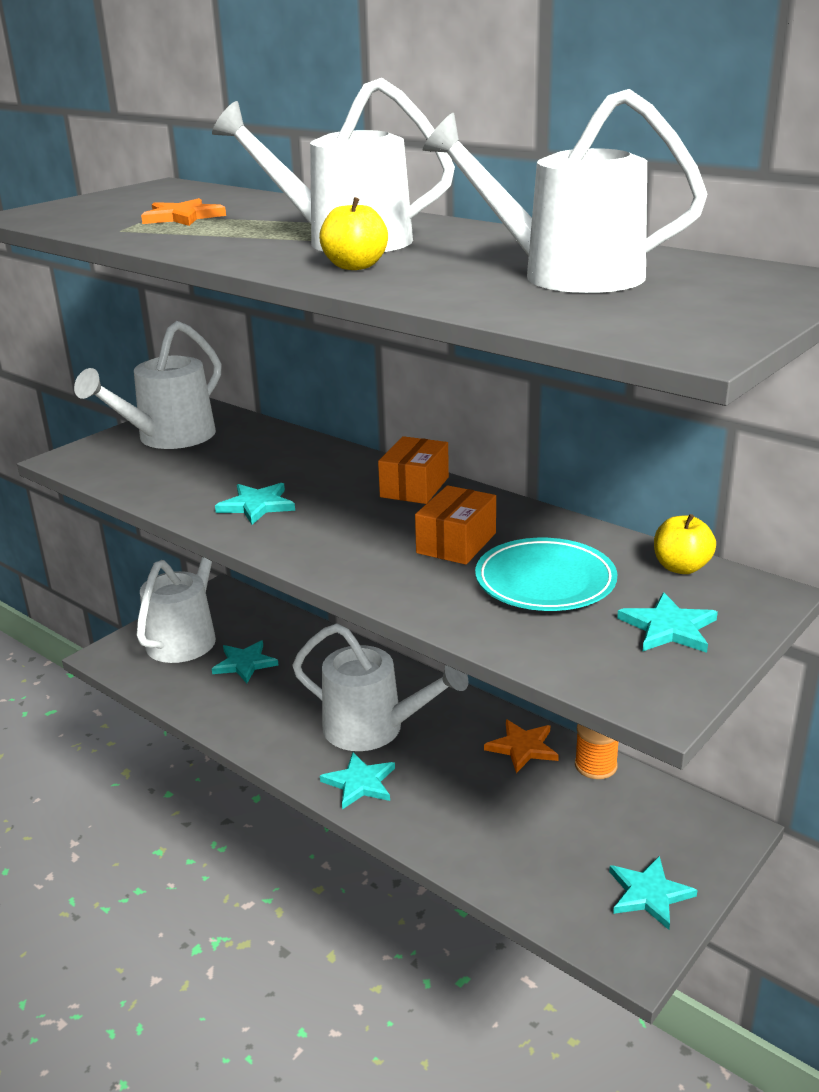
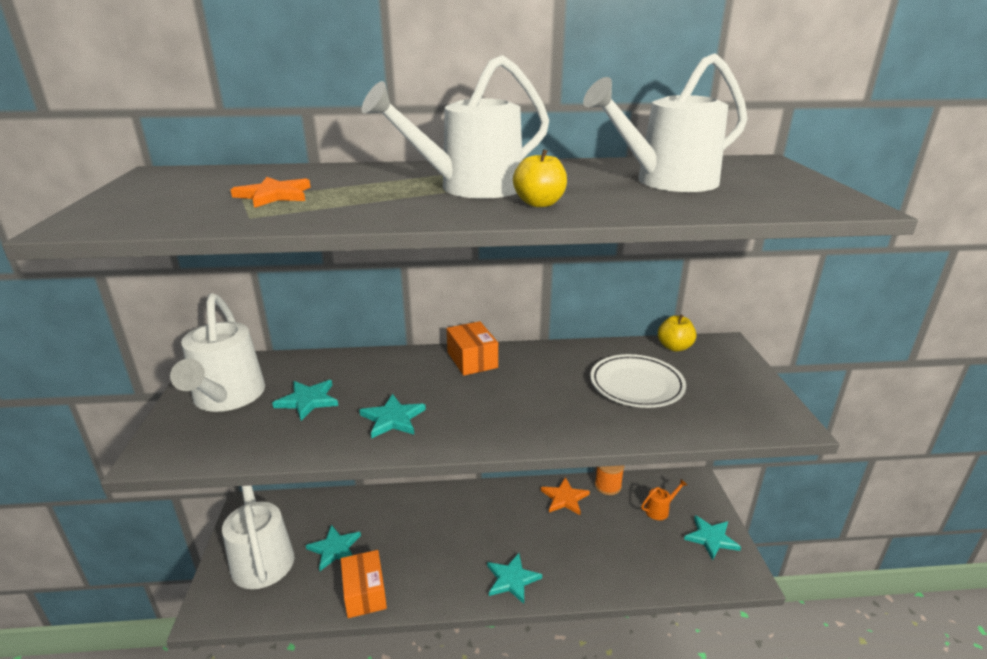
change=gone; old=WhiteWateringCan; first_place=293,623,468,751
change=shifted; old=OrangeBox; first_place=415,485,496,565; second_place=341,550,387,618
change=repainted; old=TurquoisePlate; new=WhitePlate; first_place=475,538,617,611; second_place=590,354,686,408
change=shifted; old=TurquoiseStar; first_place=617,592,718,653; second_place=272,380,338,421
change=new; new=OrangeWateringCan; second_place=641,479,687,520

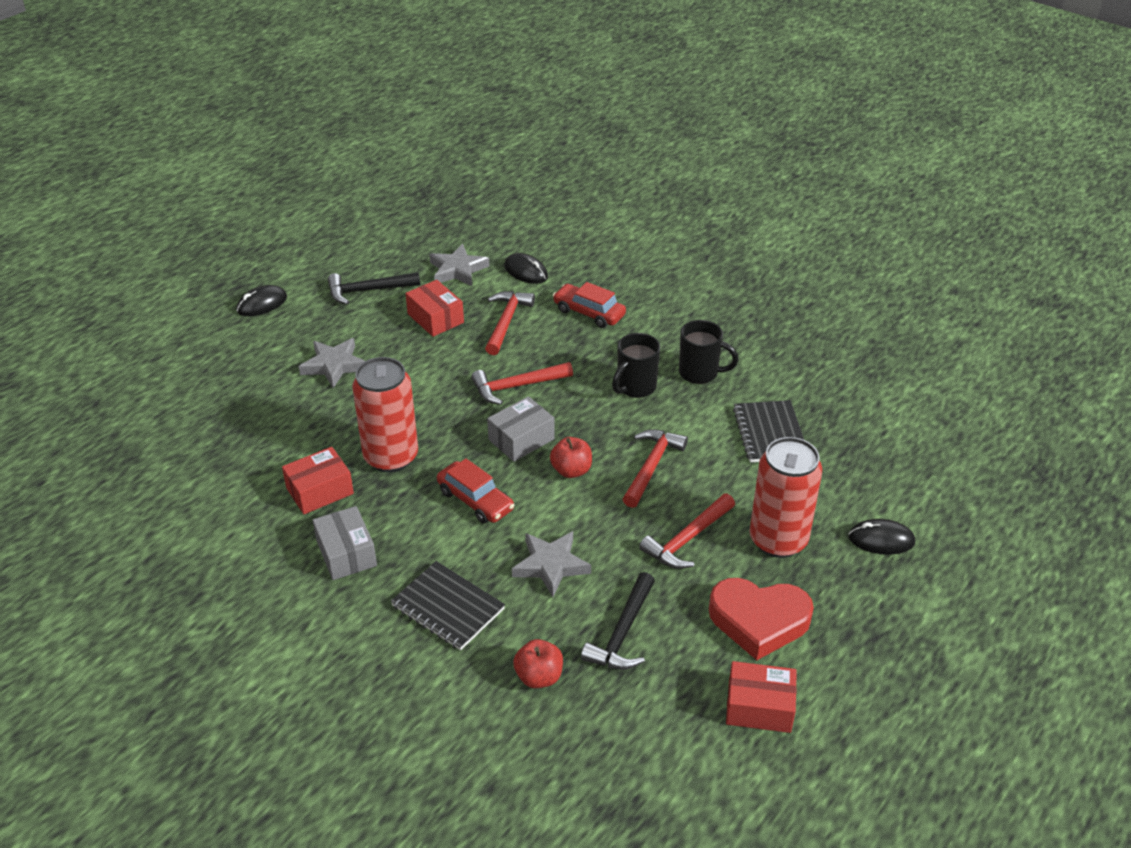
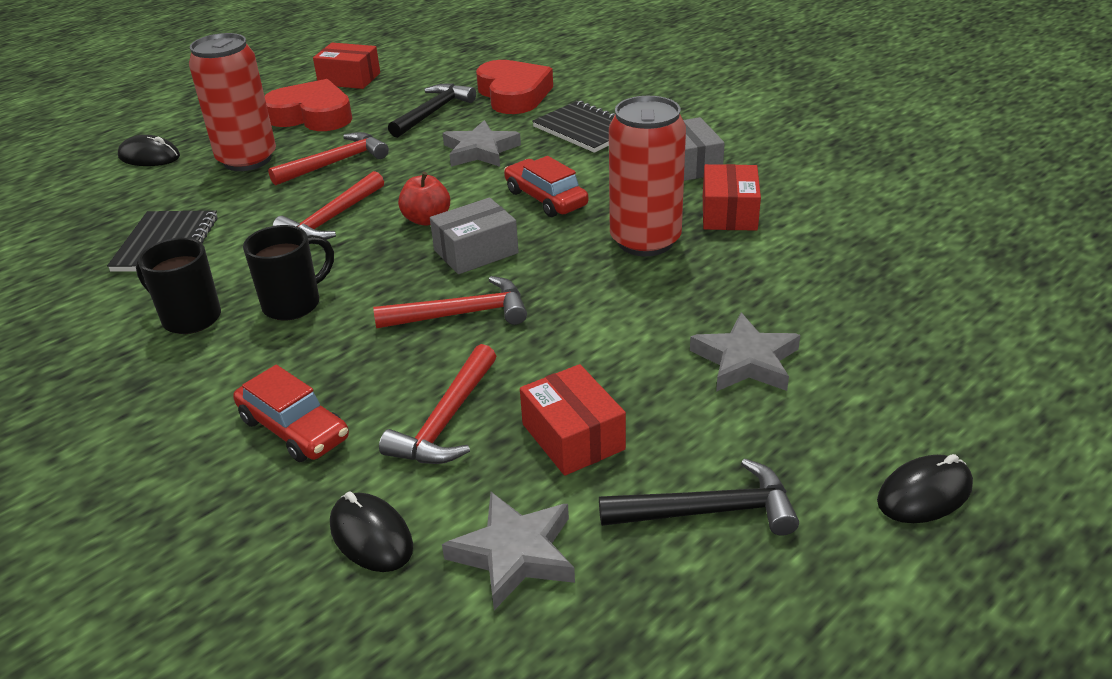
change=rotated; old=RedBox; first_place=282,447,354,514; second_place=703,164,761,231; degrees=-60
change=swapped; old=RedApple; new=RedHeart; first_place=513,639,563,688; second_place=476,60,553,114

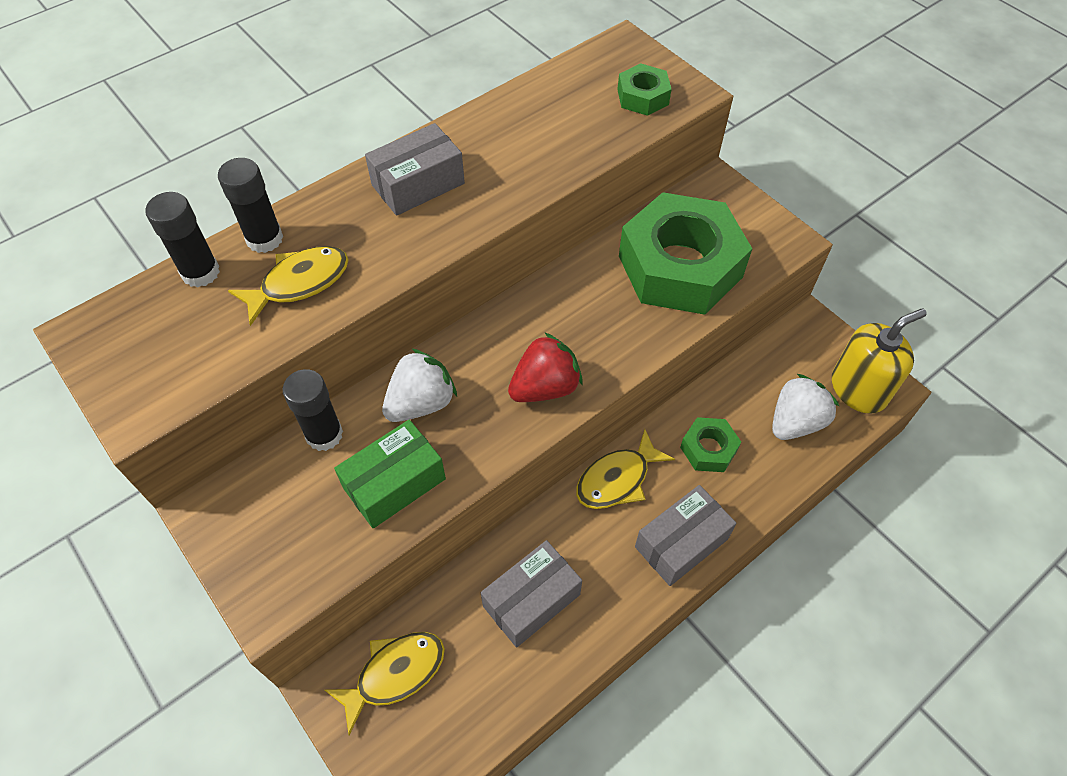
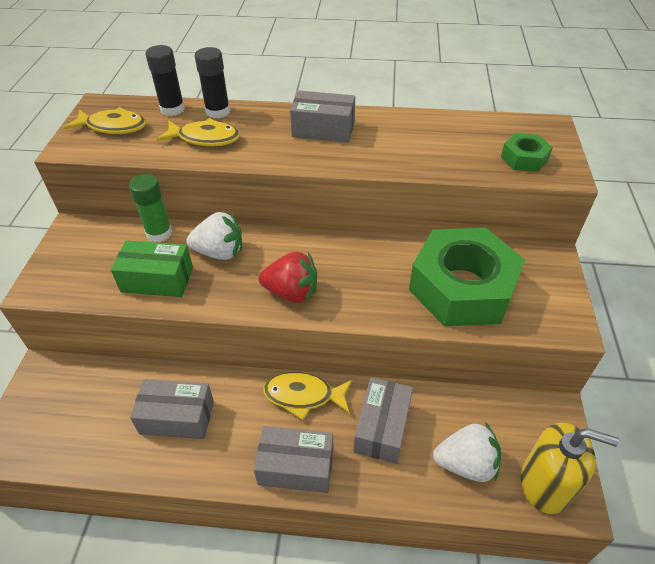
change=repainted; old=BlackGlueStick; new=GreenGlueStick; first_place=283,369,343,451; second_place=129,174,172,242
change=shifted; old=YellowFish; first_place=325,632,445,735; second_place=64,107,146,134
change=swapped; old=GreenNut; new=GreyBox; first_place=680,417,741,472; second_place=354,377,413,464

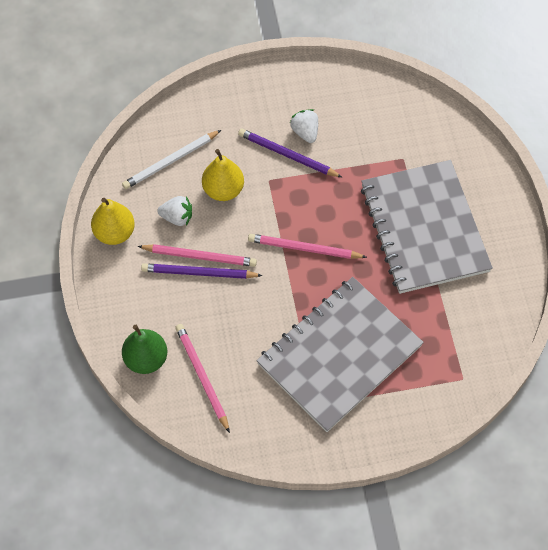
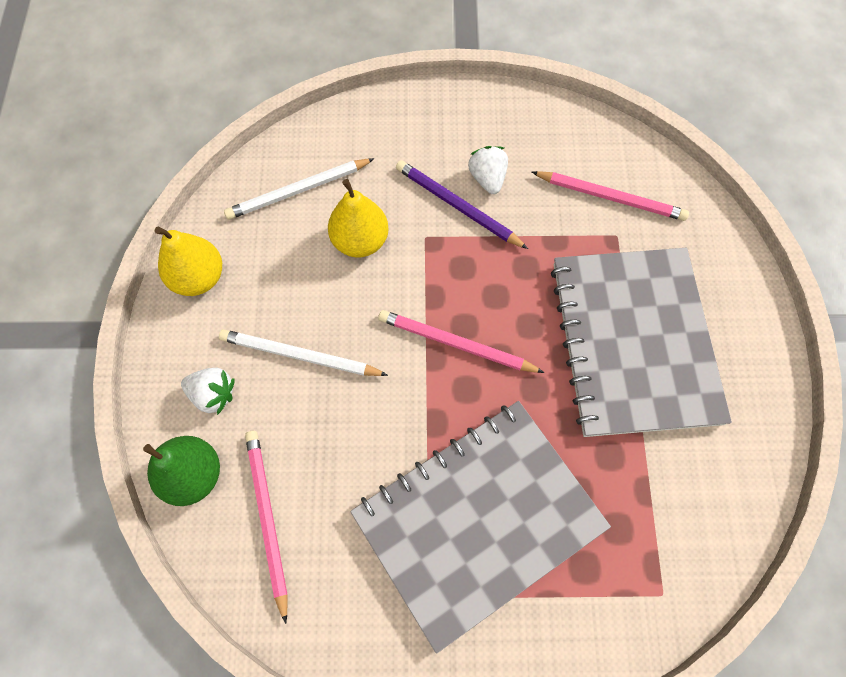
change=shifted; old=PinkPencil; first_place=137,244,257,267; second_place=532,171,689,221
change=repainted; old=PurplePencil; new=WhitePencil; first_place=141,263,263,279; second_place=219,329,388,376
change=shifted; old=WhiteStrawberry; first_place=157,196,192,226; second_place=181,368,234,415

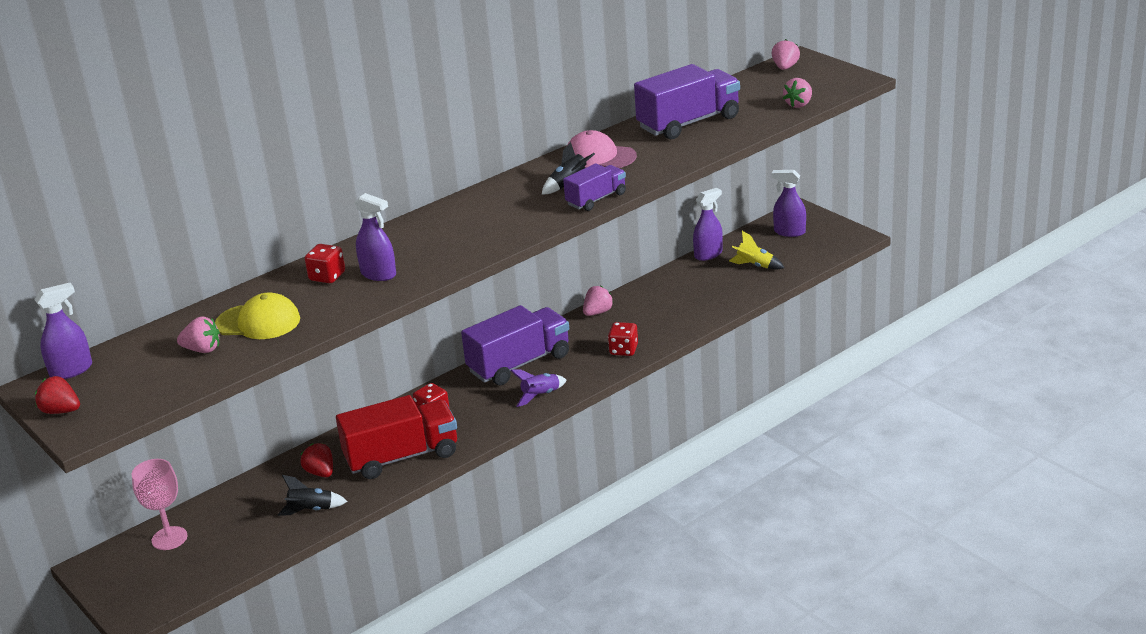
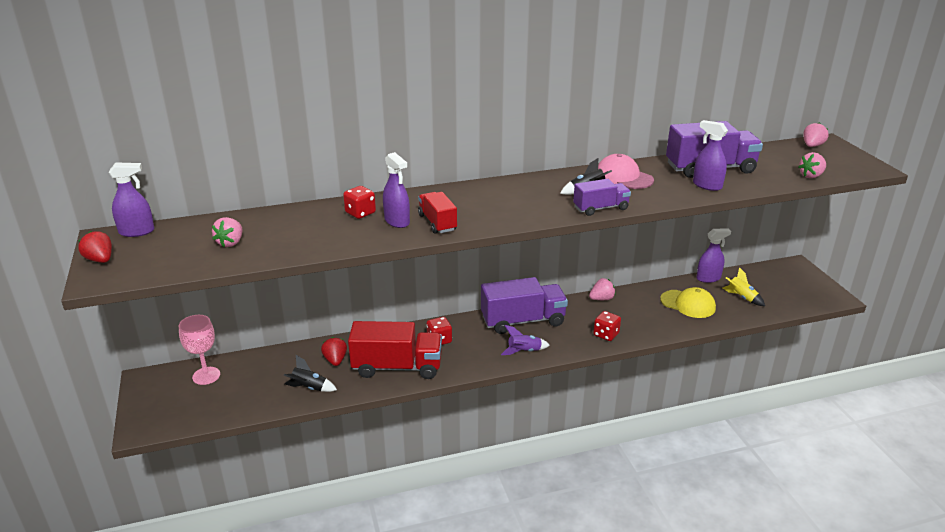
change=rotated; old=PinkStrawberry; first_place=177,316,220,353; second_place=212,217,242,247; degrees=75
change=shifted; old=YellowCap; first_place=215,292,300,339; second_place=660,287,716,318
change=shifted; old=PurpleSprayBottle; first_place=771,170,806,237; second_place=693,120,728,191
change=new; new=RedTruck; second_place=418,192,457,234

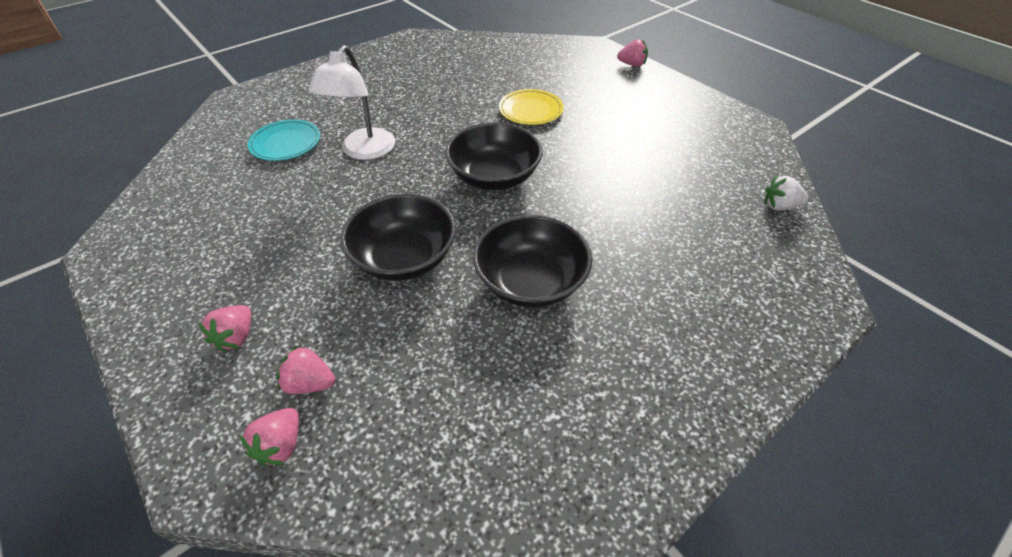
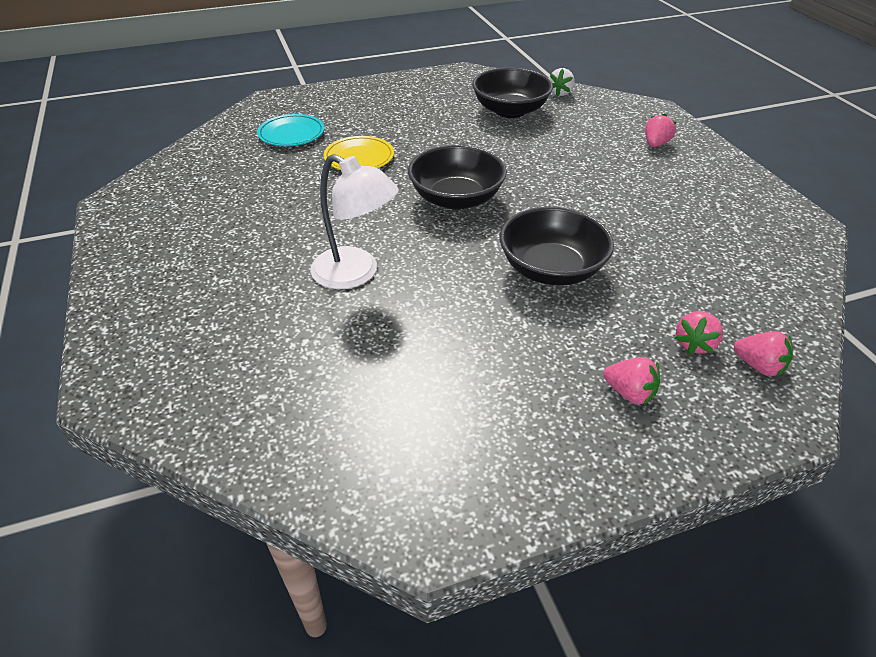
change=shifted; old=TurquoisePlate; first_place=248,119,320,161; second_place=257,114,325,146
change=shifted; old=BlackBowl; first_place=473,215,592,308; second_place=472,68,553,118
change=shifted; old=PinkStrawberry; first_place=617,39,648,67; second_place=645,114,677,147

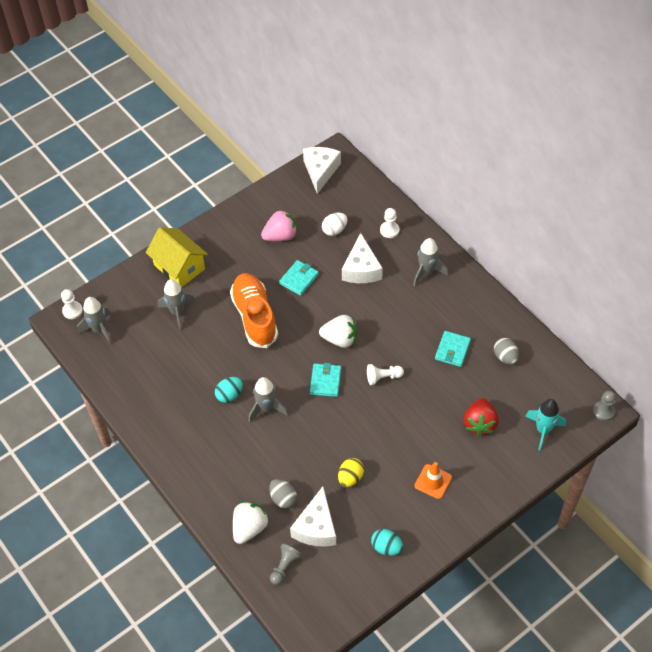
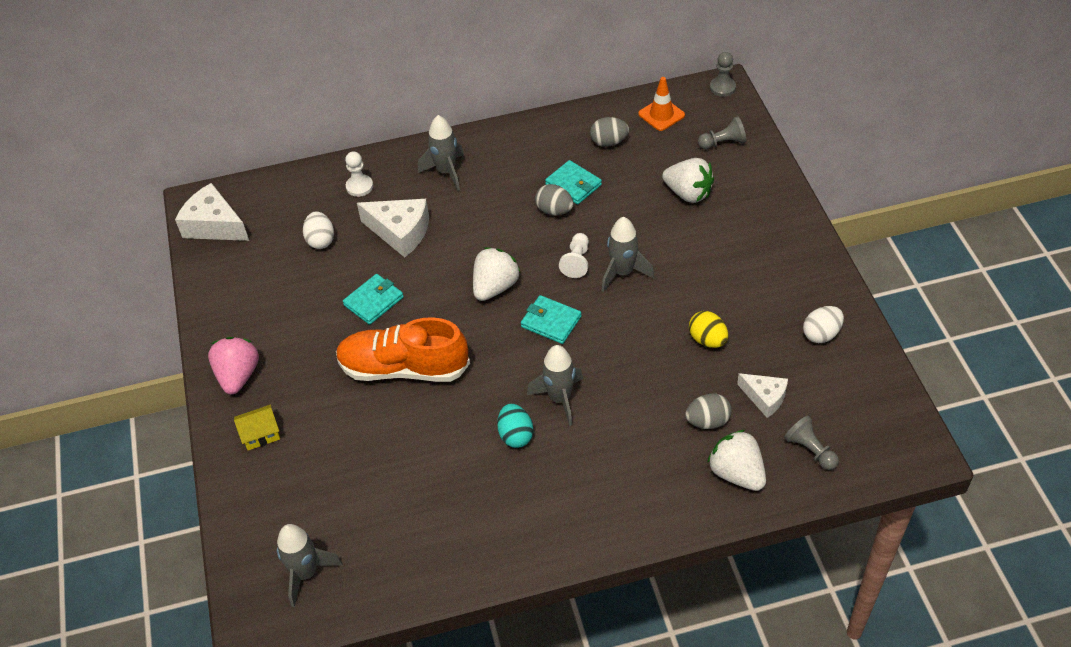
change=gone; old=WhitePawn; first_place=61,289,83,319
change=scaled; old=YellowHouse; first_place=146,227,208,288; second_place=234,405,280,450; factor=0.51
change=shifted; old=GreyRocket; first_place=158,279,195,330; second_place=601,217,654,292
change=shifted; old=PinkStrawberry; first_place=261,210,297,241; second_place=208,337,259,394
change=rotated; old=TurquoiseWallet; first_place=279,260,319,296; second_place=343,274,404,325; degrees=75
change=scaled; old=WhiteCheese; first_place=290,487,336,546; second_place=737,373,788,418; factor=0.62
change=repainted; old=TurquoiseEgg; new=WhiteEgg; first_place=371,529,403,556; second_place=803,306,844,343
change=shifted; old=OrangeTrafficCone; first_place=415,462,452,499; second_place=638,77,685,131
change=repainted; old=RedStrawberry; new=WhiteStrawberry; first_place=464,398,499,436; second_place=662,158,714,203
change=swapped; old=TurquoiseRocket; new=GreyPawn; first_place=525,399,566,450; second_place=698,116,746,149
change=new; new=GreyEgg; second_place=535,184,573,216

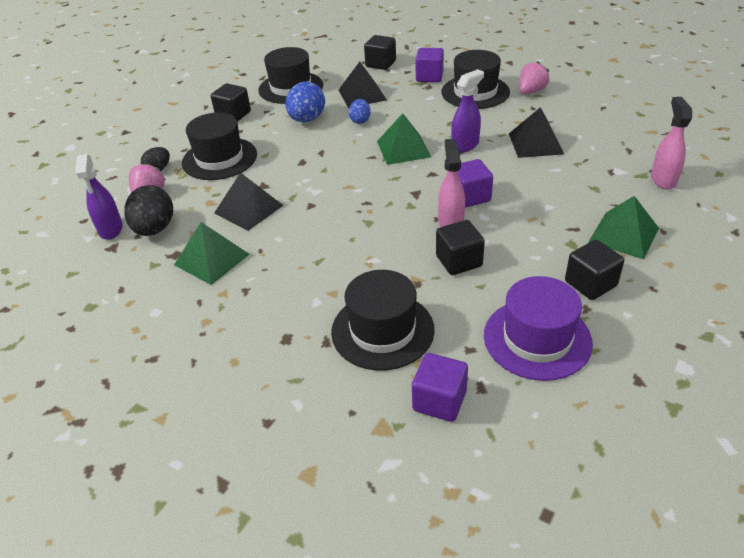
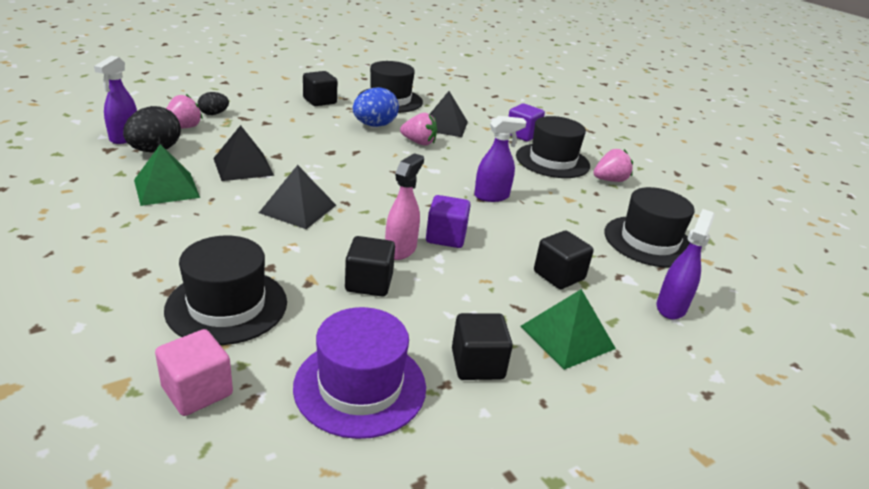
change=shifted; old=BlackHat; first_place=182,113,257,180; second_place=604,187,695,268
change=swapped; old=BlueEgg; new=PinkStrawberry; first_place=349,99,371,124; second_place=400,113,437,146
change=shifted; old=BlackCube; first_place=364,35,396,70; second_place=534,231,594,289
change=gone; old=GreenPyramid; first_place=377,113,431,165
change=repainted; old=PurpleCube; new=PinkCube; first_place=412,353,468,422; second_place=155,329,233,416
change=shifted; old=BlackPyramid; first_place=509,107,564,158; second_place=259,165,336,229
change=repainted; old=PinkSprayBottle; new=PurpleSprayBottle; first_place=651,97,692,190; second_place=657,209,715,320

